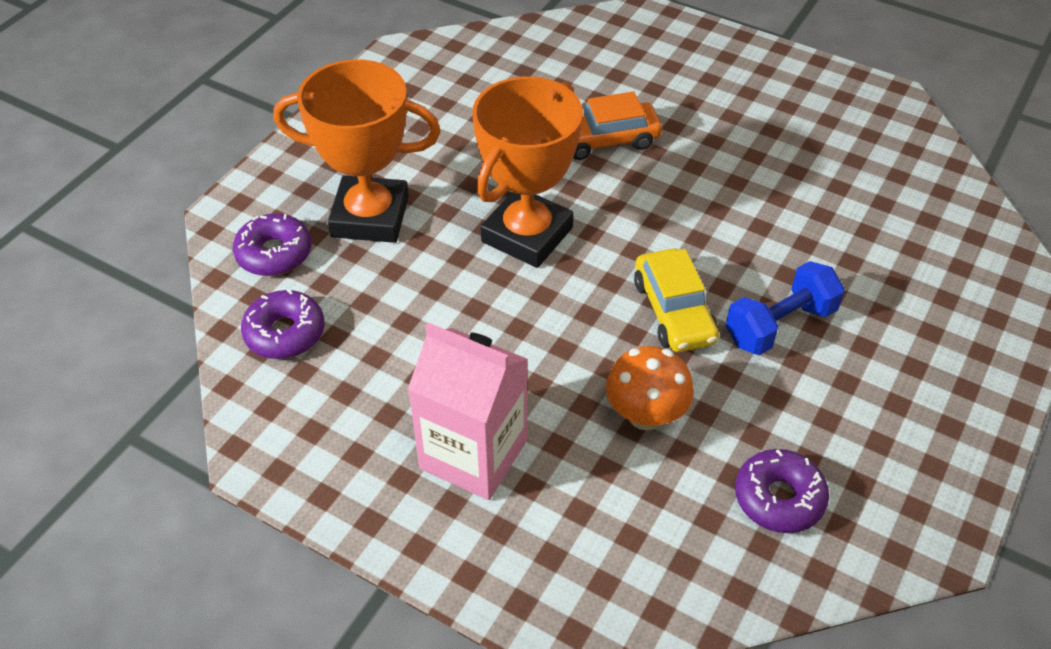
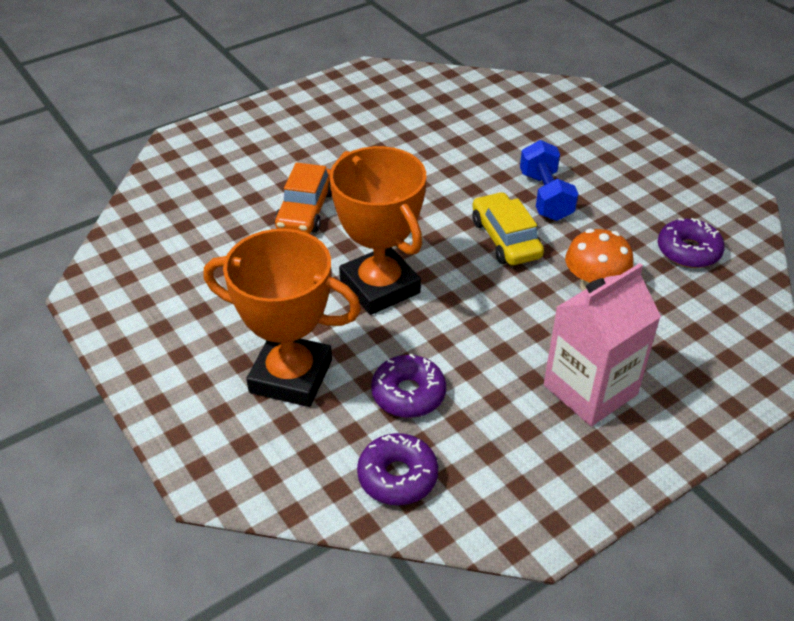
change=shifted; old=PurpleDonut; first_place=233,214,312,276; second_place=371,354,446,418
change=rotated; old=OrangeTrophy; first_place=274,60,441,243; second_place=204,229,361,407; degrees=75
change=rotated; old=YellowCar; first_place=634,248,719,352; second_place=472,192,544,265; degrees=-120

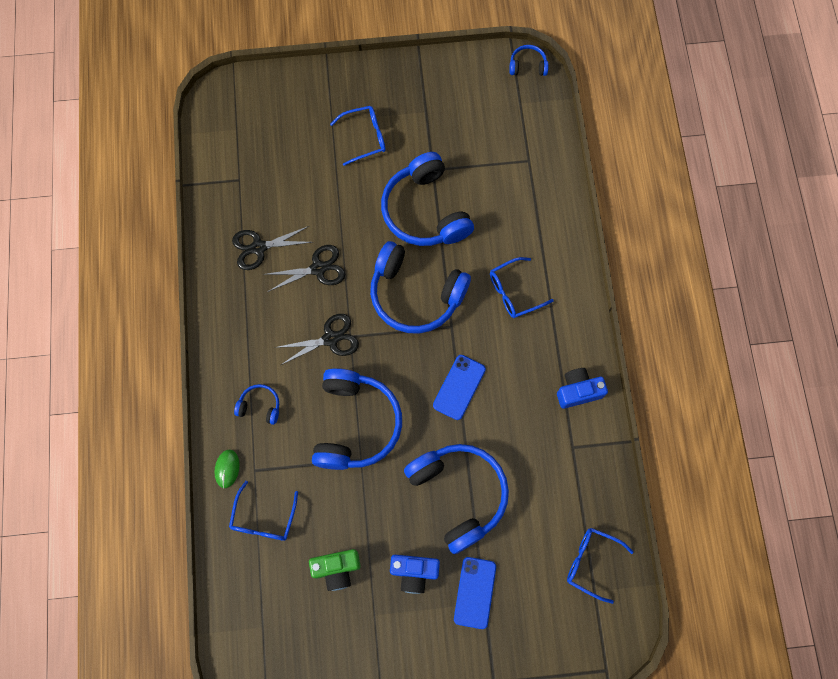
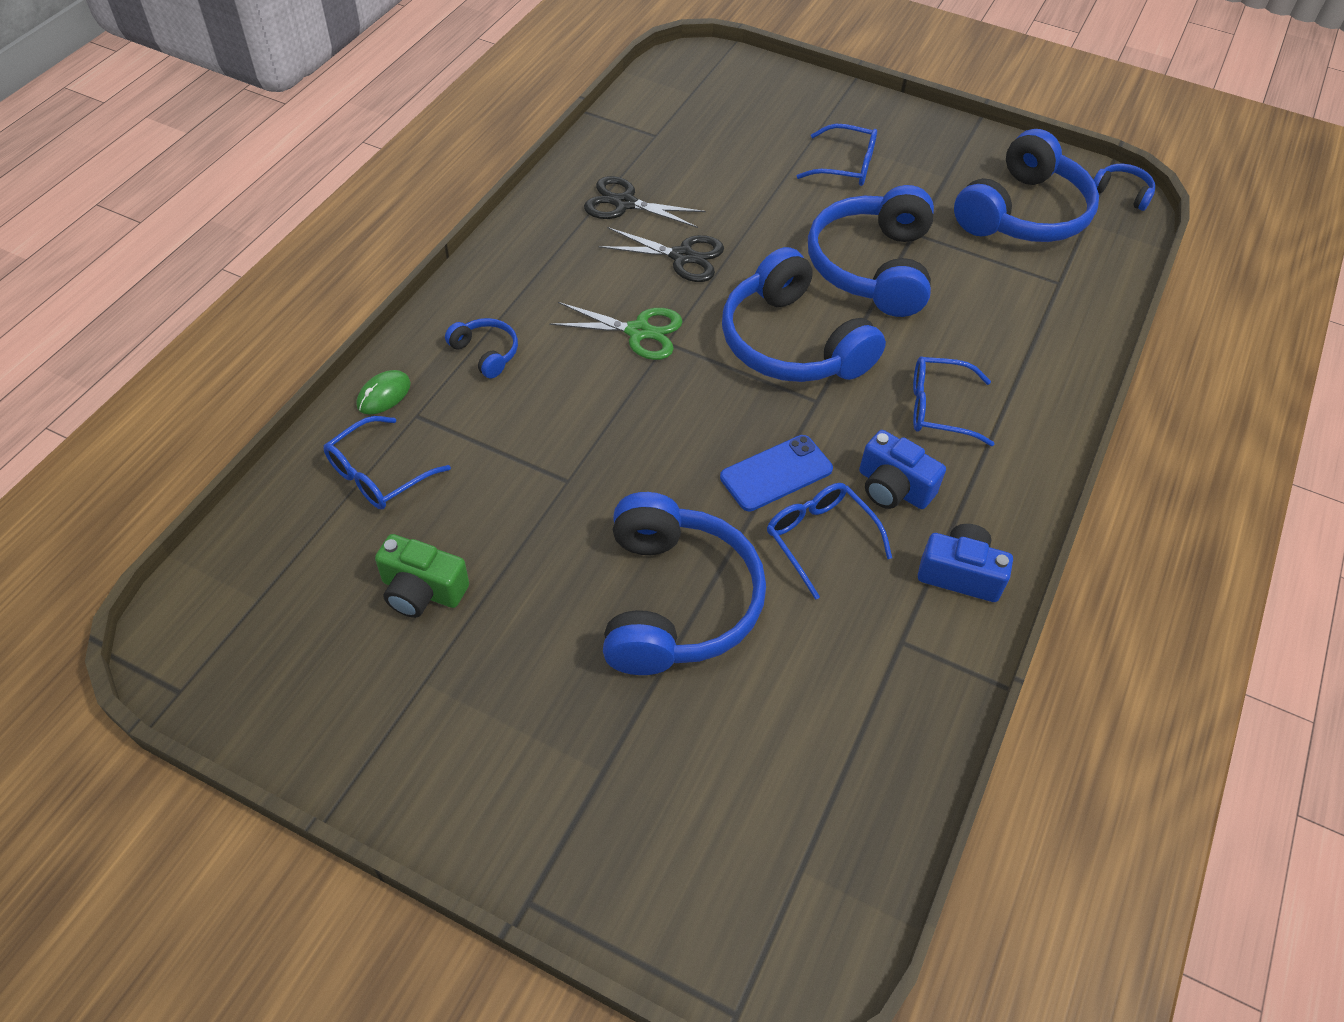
change=repainted; old=BlackScissors; new=GreenScissors; first_place=274,314,359,365; second_place=549,302,683,360
change=shifted; old=BlueHeadphones; first_place=312,368,402,470; second_place=954,129,1099,242
change=shifted; old=BlueCamera; first_place=390,554,440,594; second_place=859,430,946,509
change=gone; old=BluePhone; first_place=454,557,496,629
change=shifted; old=BlueGlasses; first_place=567,528,633,604; second_place=767,483,892,600

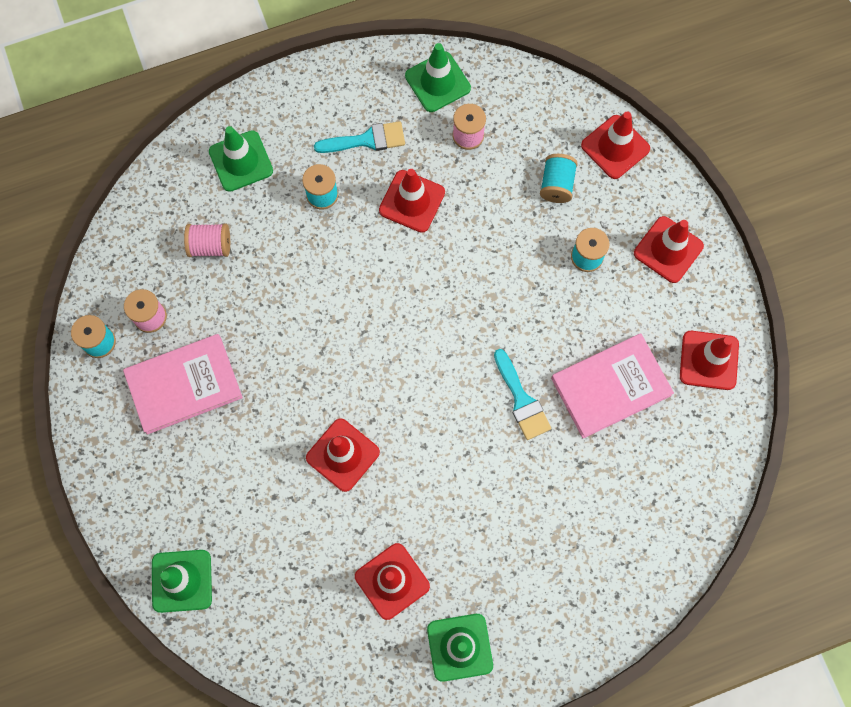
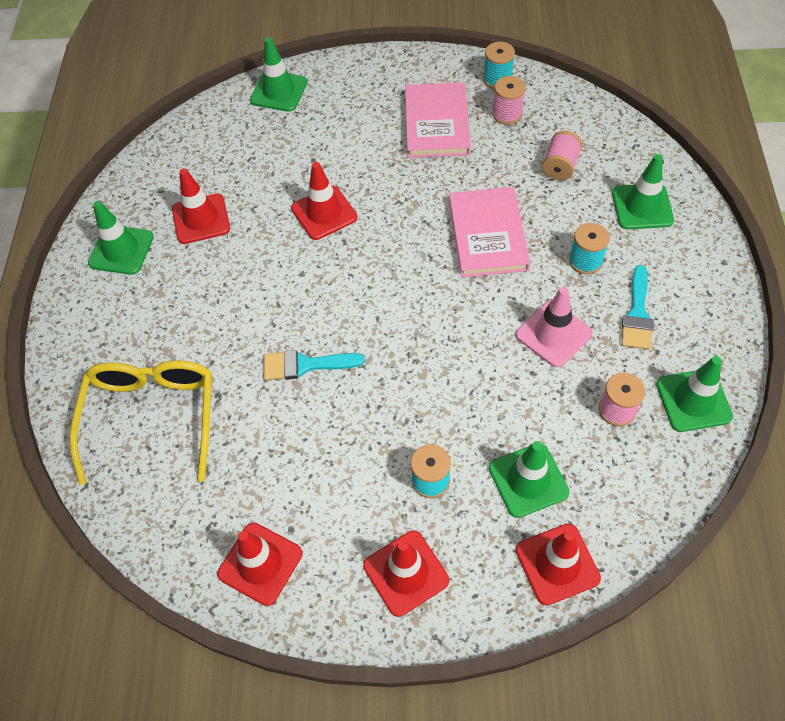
change=repainted; old=RedTrafficCone; new=PinkTrafficCone; first_place=379,169,445,233; second_place=516,287,593,367
change=swapped; old=TurquoiseSpool; new=GreenTrafficCone; first_place=540,154,578,203; second_place=489,441,569,518
change=shifted; old=PinkBook; first_place=551,334,674,439; second_place=449,187,530,277
change=new; new=YellowGlasses; second_place=70,360,212,485

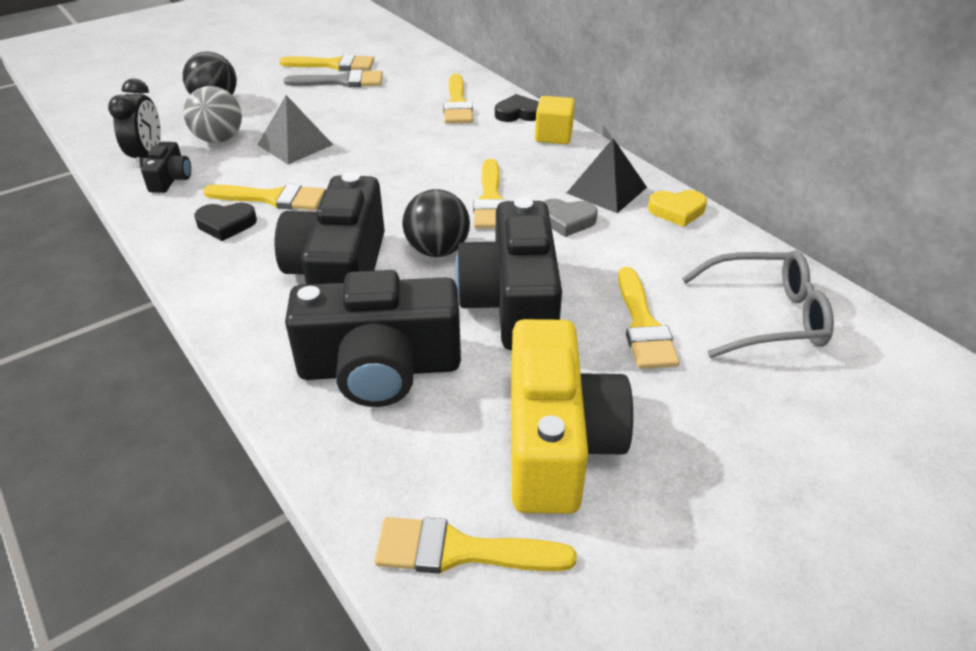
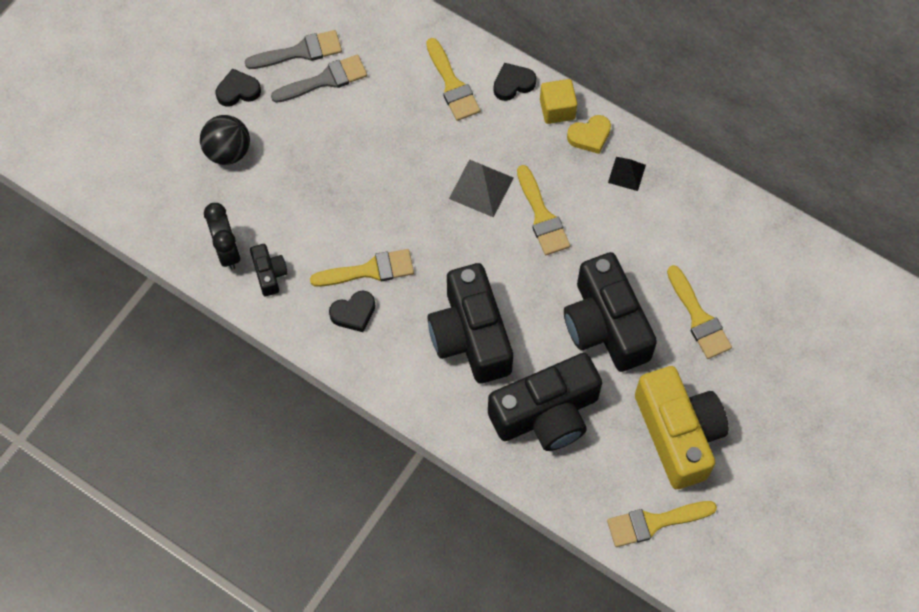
change=gone; old=GreyBall; first_place=184,86,242,143
change=shifted; old=GreyPyramid; first_place=257,95,333,164; second_place=449,159,514,217
change=repainted; old=YellowBrush; new=GreyBrush; first_place=279,54,374,71; second_place=245,30,342,69
change=gone; old=BlackBall; first_place=402,189,470,257
change=gone; old=GreyHeart; first_place=543,199,598,237
change=scaled; old=BlackPyramid; first_place=567,138,647,213; second_place=608,157,646,191; factor=0.63
change=shifted; old=YellowHeart; first_place=648,190,707,227; second_place=567,115,611,154
change=gone; old=GreyGlasses; first_place=682,250,834,358
change=new; new=BlackHeart; second_place=216,68,261,107

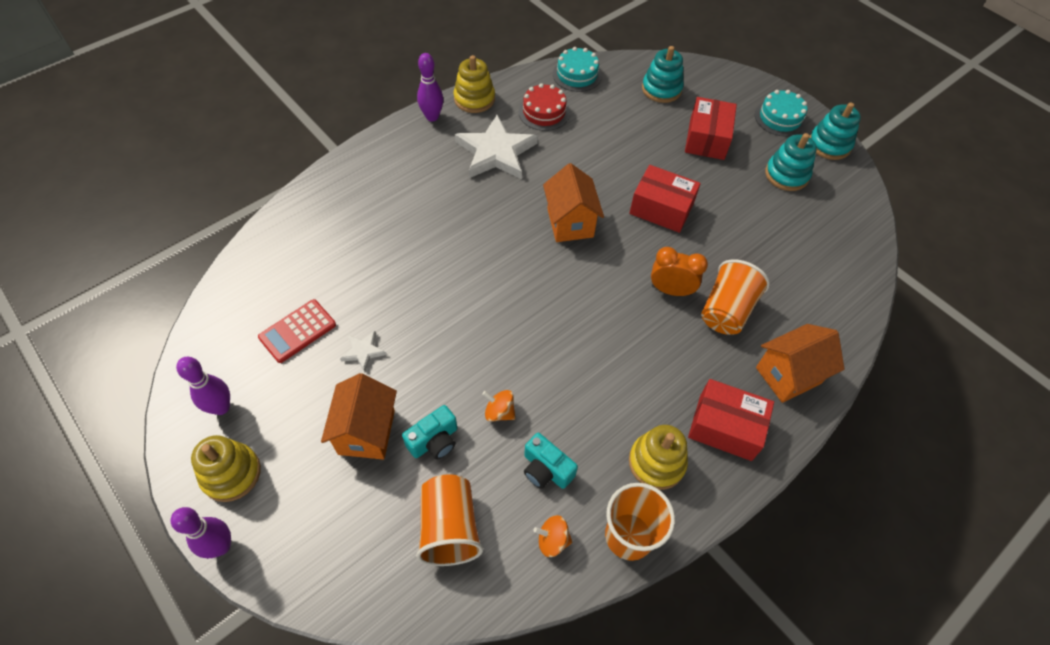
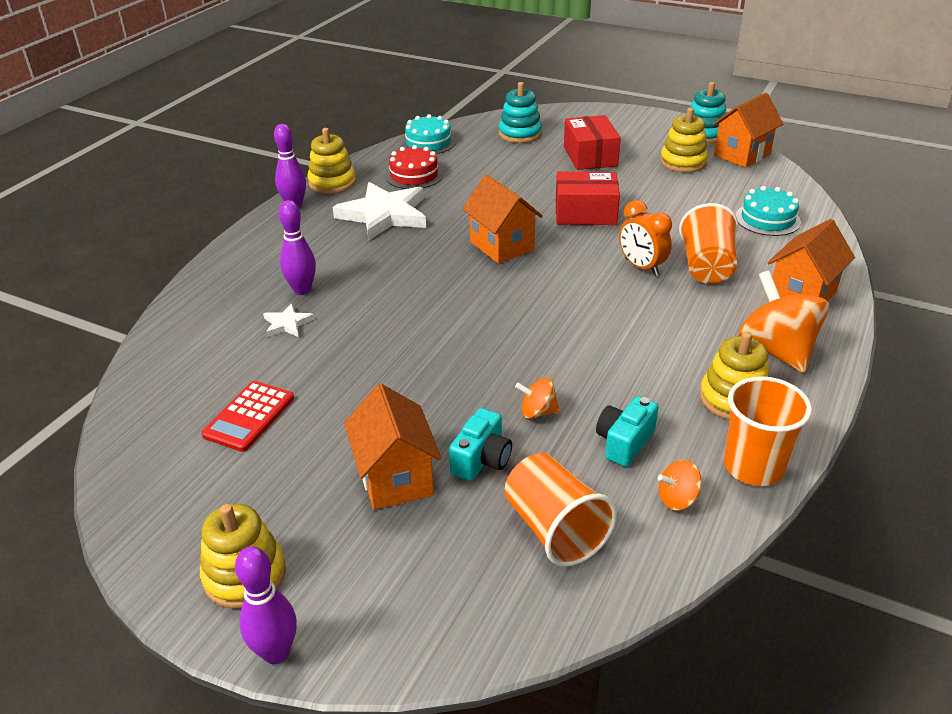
change=shifted; old=PurpleBowlingPin; first_place=176,357,230,415; second_place=279,200,316,295
change=shifted; old=WhiteStar; first_place=340,331,387,372; second_place=263,303,314,337
change=rotated; old=TurquoiseCamera; first_place=524,433,578,489; second_place=596,396,659,467; degrees=105
change=rotated; old=OrangeClock; first_place=651,247,708,296; second_place=619,200,672,276; degrees=-120
change=swapped; old=RedBox; new=OrangeSpinningTop; first_place=688,379,774,461; second_place=738,270,829,373
change=shifted; old=TurquoiseCake; first_place=755,90,807,137; second_place=736,186,801,236
change=repainted; old=TurquoiseStackingToy; new=YellowStackingToy; first_place=765,133,817,191; second_place=660,108,708,172
change=new; new=OrangeHouse; second_place=713,93,783,168

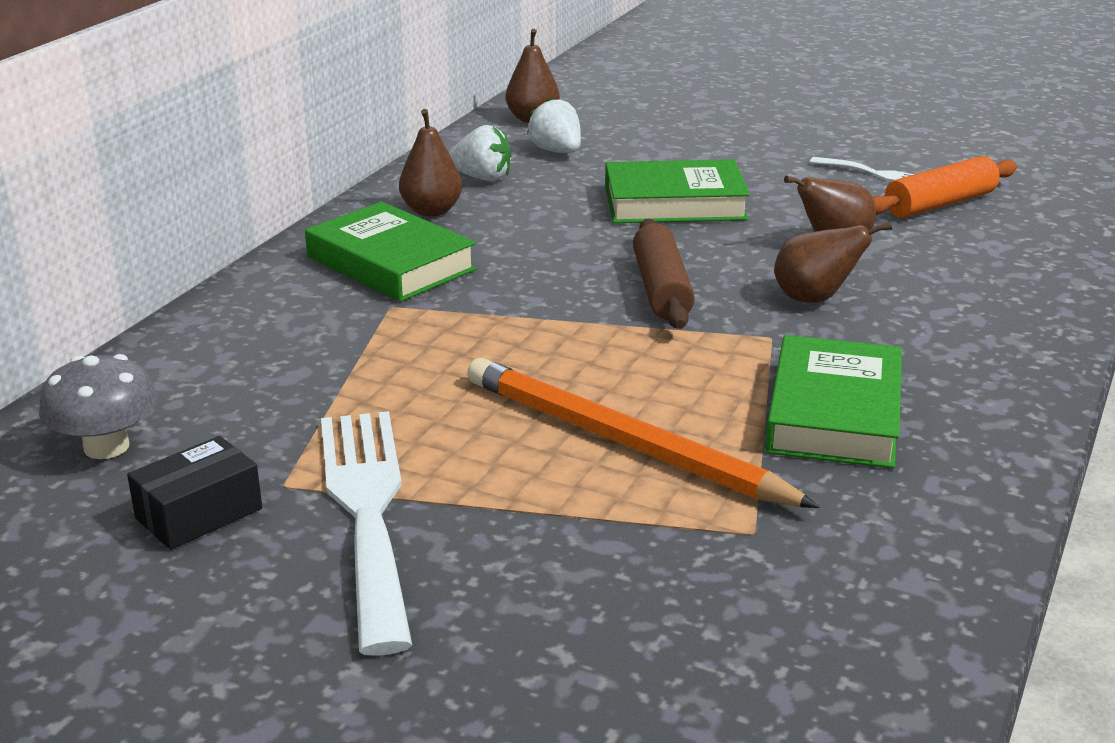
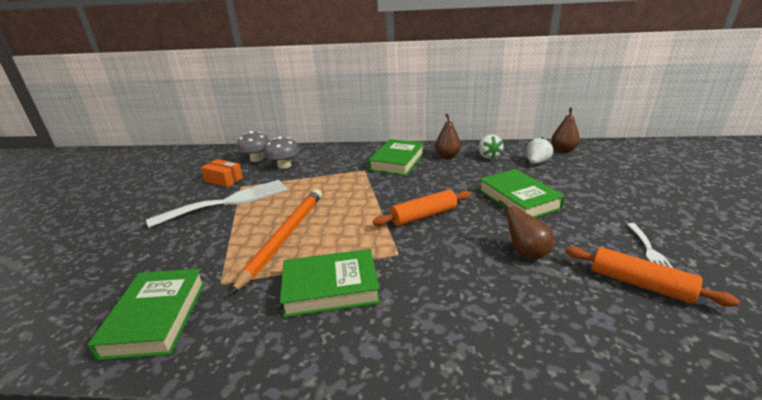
change=repainted; old=BlackBox; new=OrangeBox; first_place=127,436,262,550; second_place=201,159,243,187
change=repainted; old=BrownRollingPin; new=OrangeRollingPin; first_place=633,219,695,329; second_place=373,190,471,226
change=gone; old=BrownPear; first_place=774,222,892,303
change=new; new=GreenBook; second_place=87,269,205,360
change=new; new=GreyMushroom; second_place=265,136,300,169

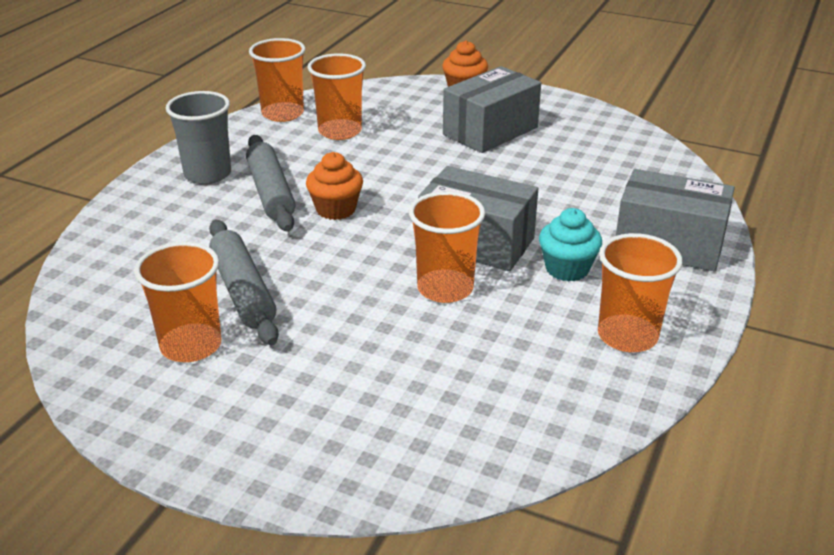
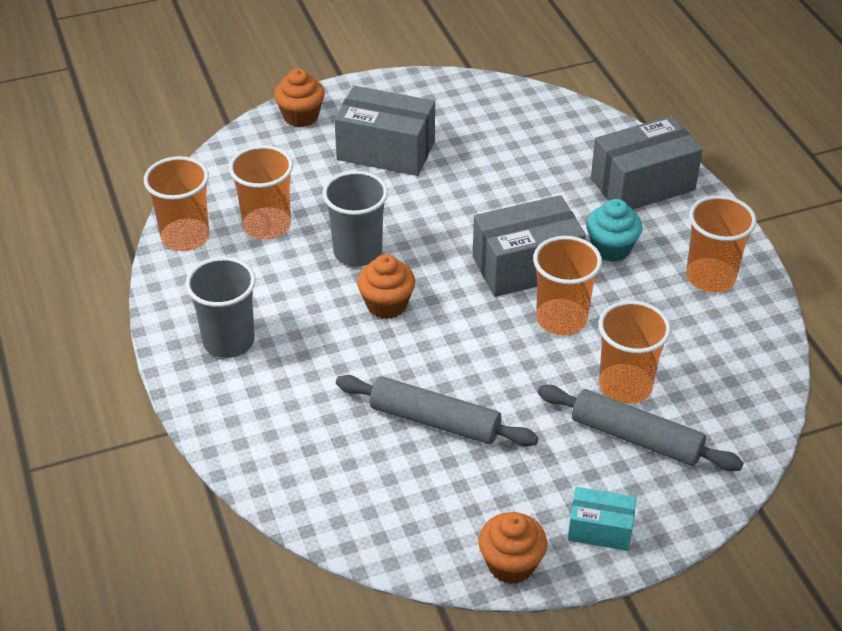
change=shifted; old=OrangeCup; first_place=134,242,222,362; second_place=598,300,671,404
change=shifted; old=GreyRollingPin; first_place=246,135,296,232; second_place=538,385,744,471
change=rotated; old=GreyBox; first_place=443,66,541,153; second_place=334,86,435,176; degrees=-75
change=new; new=GreyCup; second_place=322,171,388,267
change=new; new=OrangeCupcake; second_place=478,512,547,584
change=new; new=TurquoiseBox; second_place=568,487,637,551

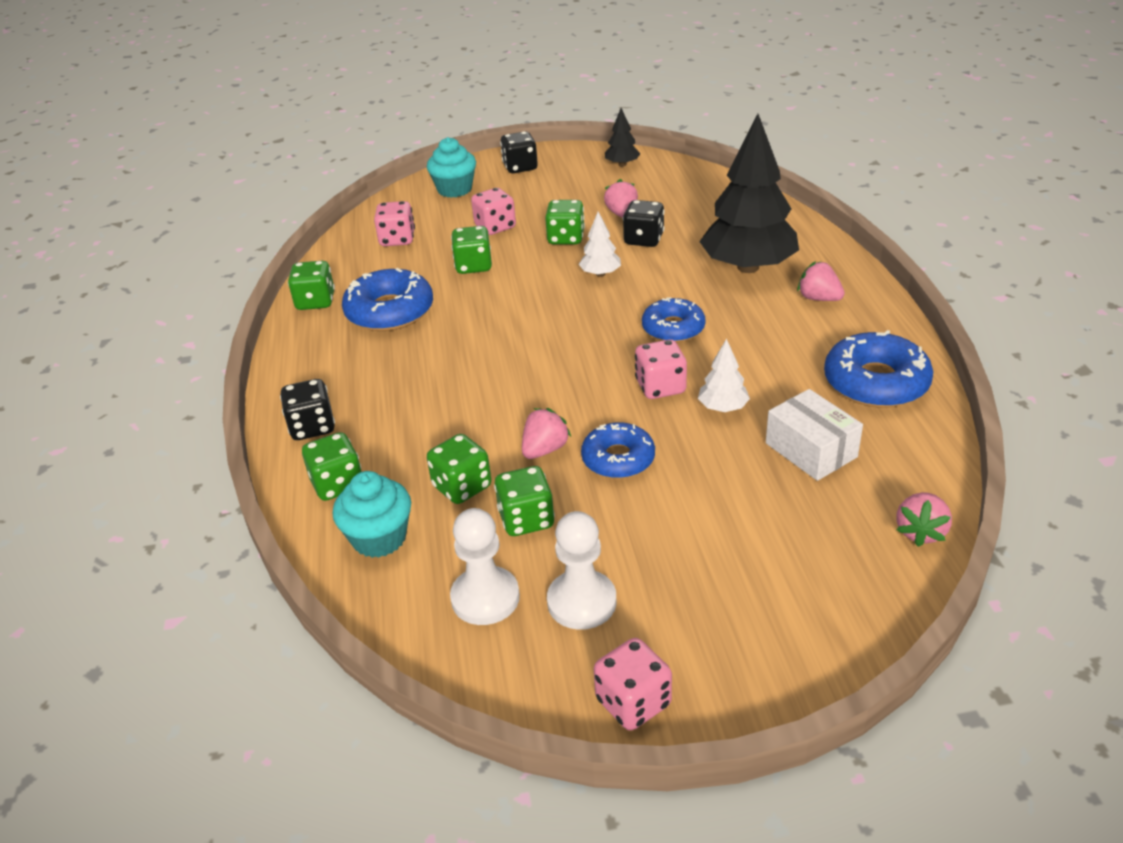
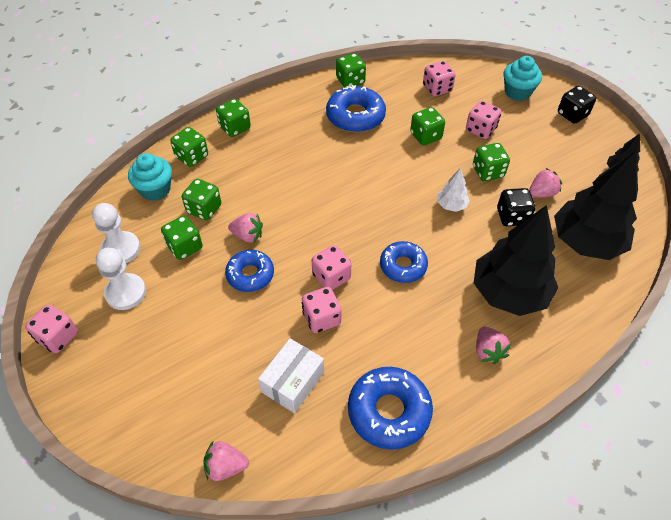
change=repainted; old=BlackDice; new=GreenDice; first_place=280,379,335,440; second_place=216,99,251,137
change=swapped; old=WhiteTree; new=PinkDice; first_place=698,338,750,412; second_place=302,287,341,333
change=rotated; old=PinkStrawberry; first_place=797,261,845,301; second_place=476,327,511,364; degrees=150
change=new; new=BlackTree; second_place=554,151,638,260

